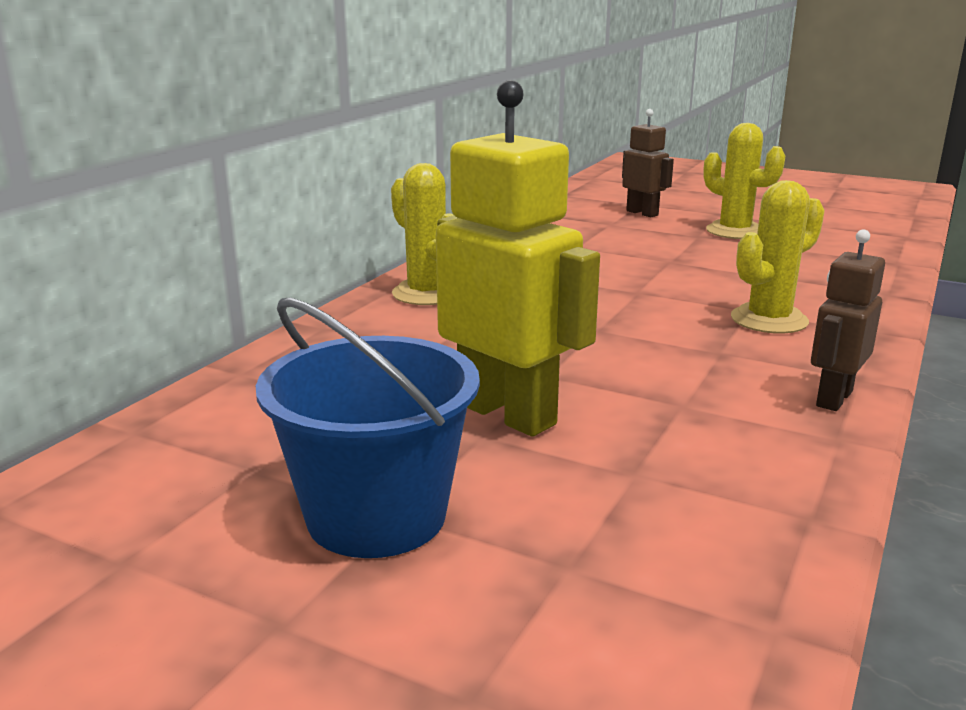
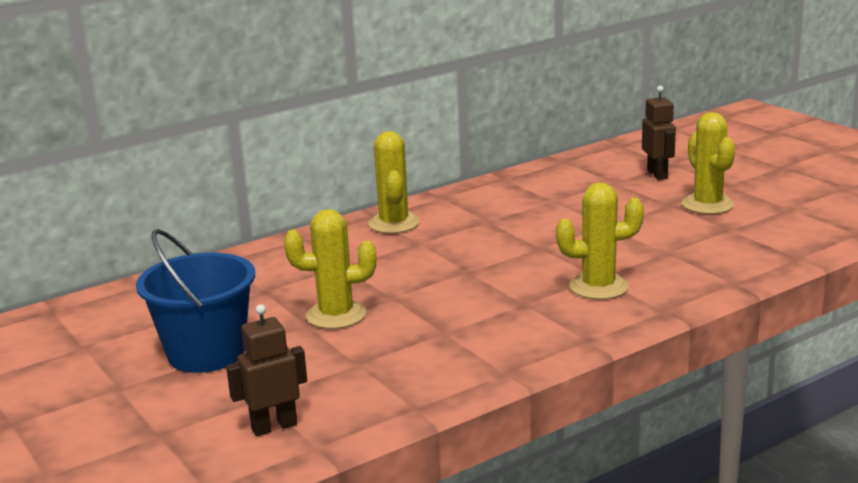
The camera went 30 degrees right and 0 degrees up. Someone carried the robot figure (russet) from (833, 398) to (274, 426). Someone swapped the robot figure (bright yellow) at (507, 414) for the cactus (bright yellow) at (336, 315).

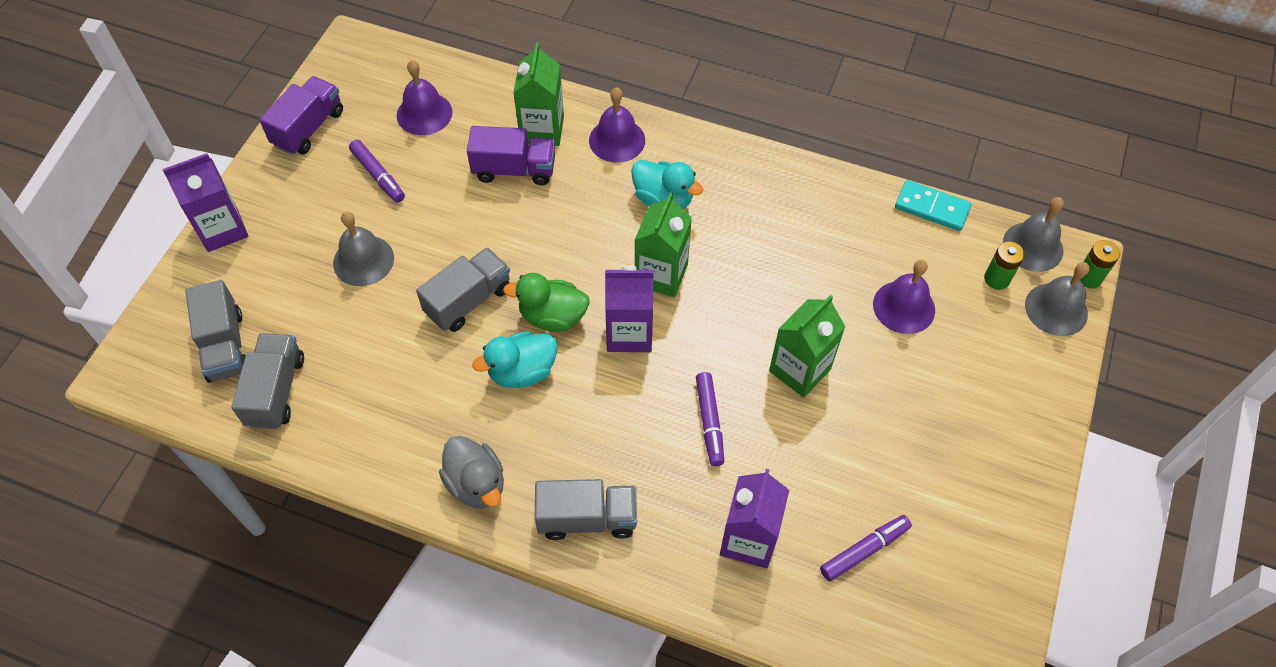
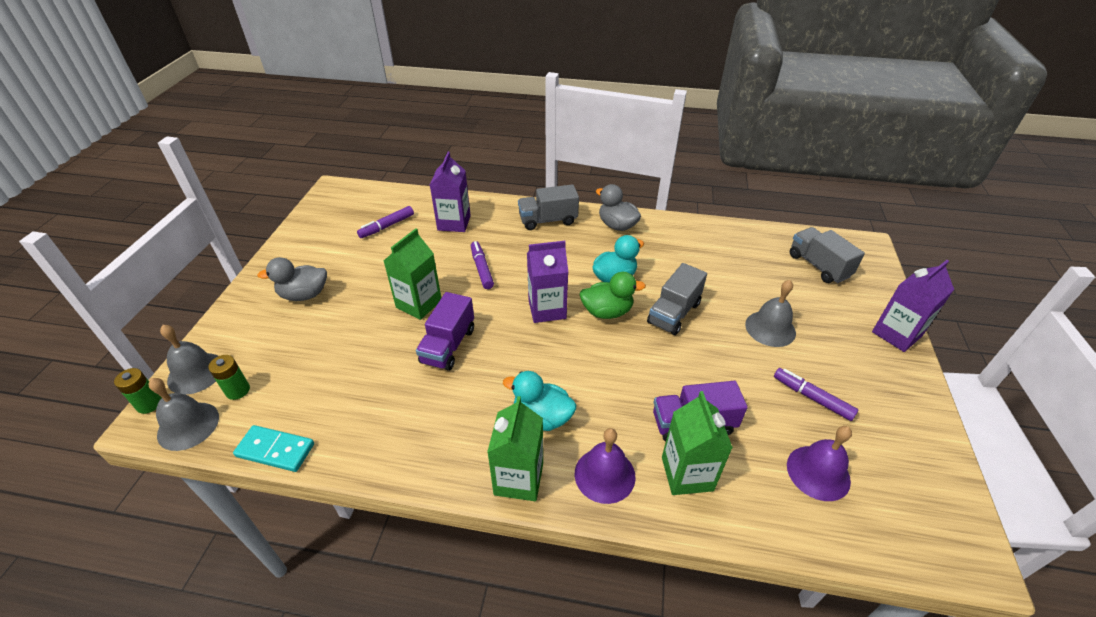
The camera went 170 degrees right and 15 degrees down. Someone took away the truck (ash-grey) at (276, 391). Someone took away the bell (violet) at (904, 307). Someone put down the toy duck (ash-grey) at (304, 295). Someone carried the truck (violet) from (309, 128) to (448, 345). Someone carried the carton (leaf-green) from (661, 275) to (518, 479).

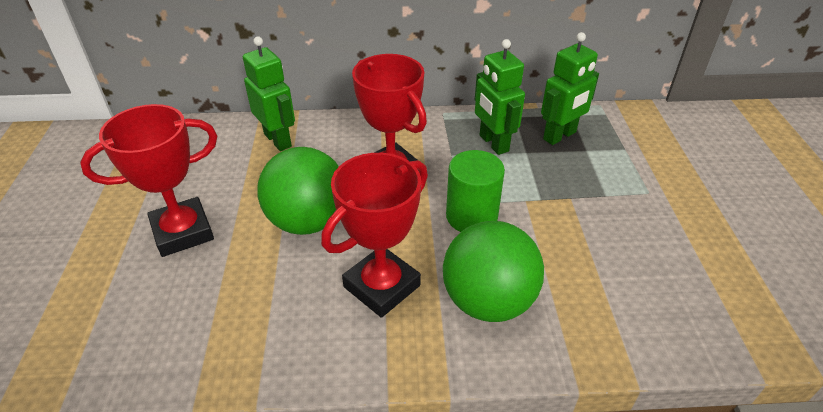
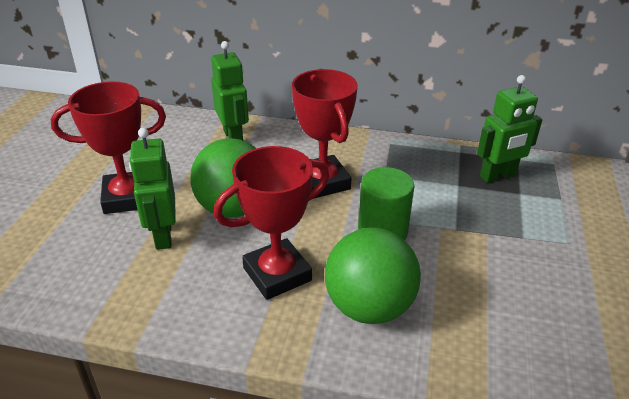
The camera went 15 degrees right and 5 degrees down. Someone carried the robot figure (leaf-green) from (493, 143) to (163, 235).

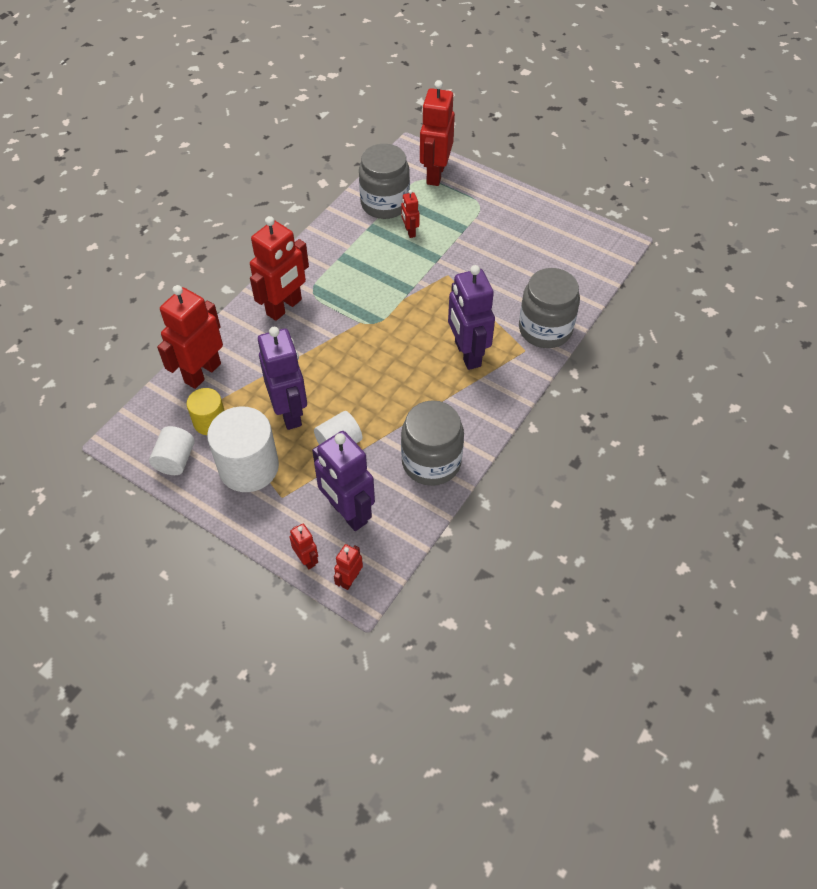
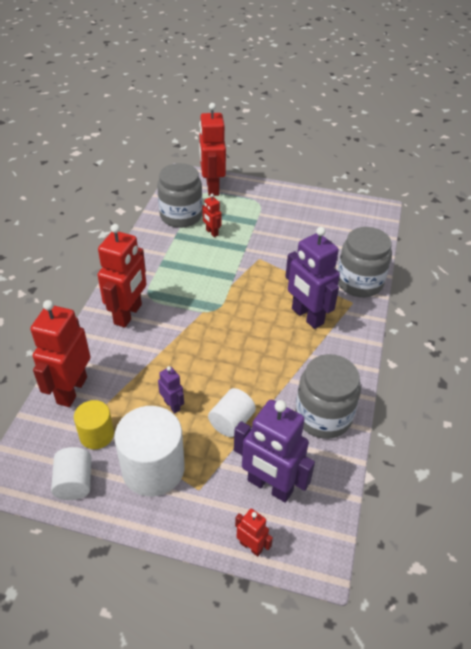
The camera went 20 degrees left and 10 degrees down. Someone took away the robot figure (crimson) at (350, 579). Someone scaled the robot figure (violet) at (290, 412) by 0.48.

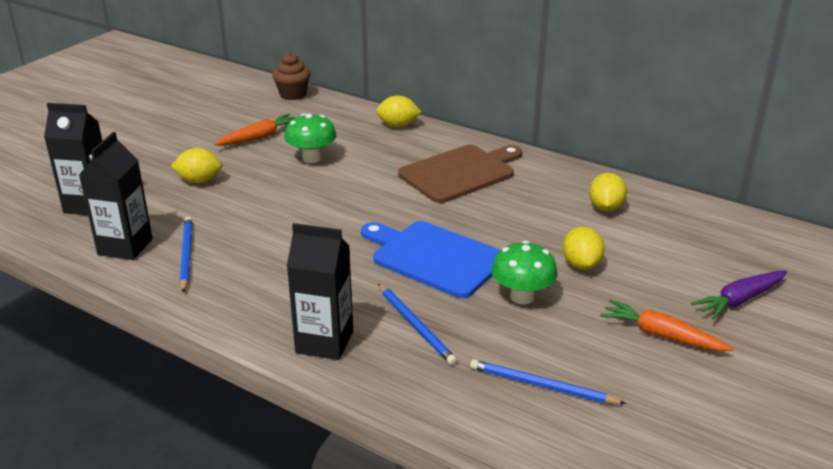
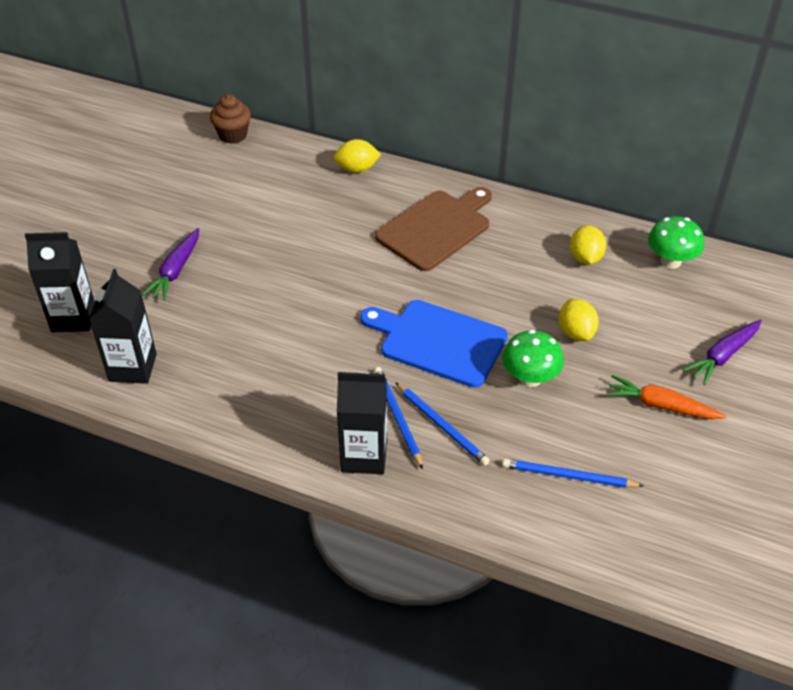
The camera went 10 degrees left and 15 degrees up. Someone took away the toy carrot (orange-coloured) at (259, 137). Someone carried the pencil (blue) from (186, 255) to (397, 417). Someone carried the mushroom (leaf-green) from (312, 158) to (670, 261). Someone swapped the lemon (bright yellow) at (199, 181) for the toy carrot (violet) at (176, 271).

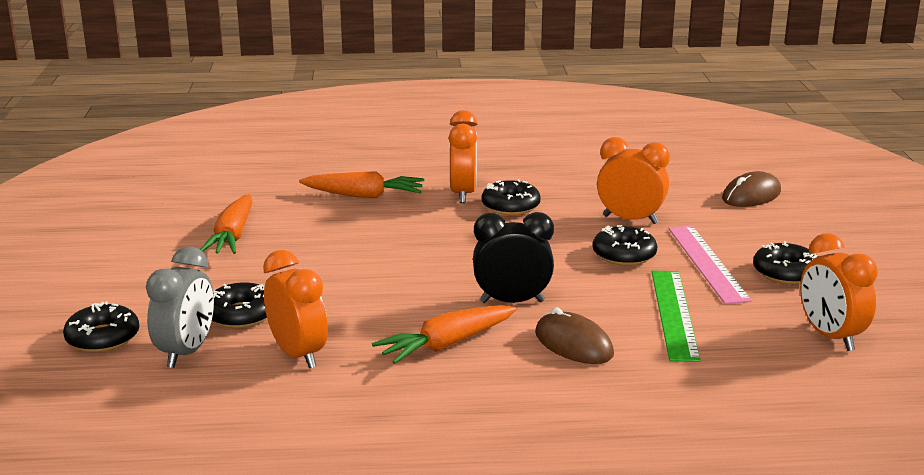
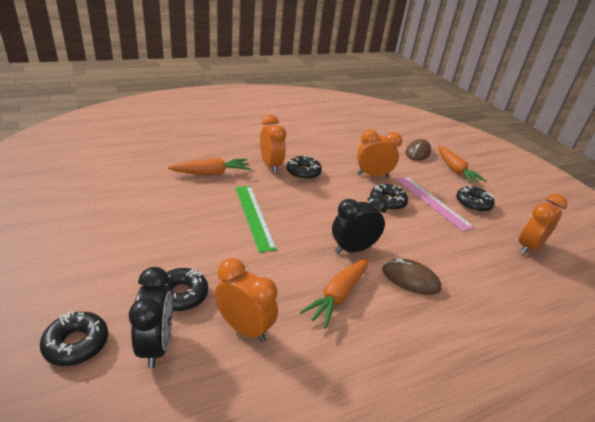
The camera went 25 degrees left and 10 degrees up. Someone carried the toy carrot (orange-coloured) from (232, 236) to (455, 170). Someone carried the measuring stick (leaf-green) from (674, 314) to (254, 216). Someone repainted the bedside clock (ash-grey) at (186, 352), which became the bedside clock (ebony) at (156, 345). Someone rotated the bedside clock (orange-coloured) at (830, 336) by 90 degrees clockwise.

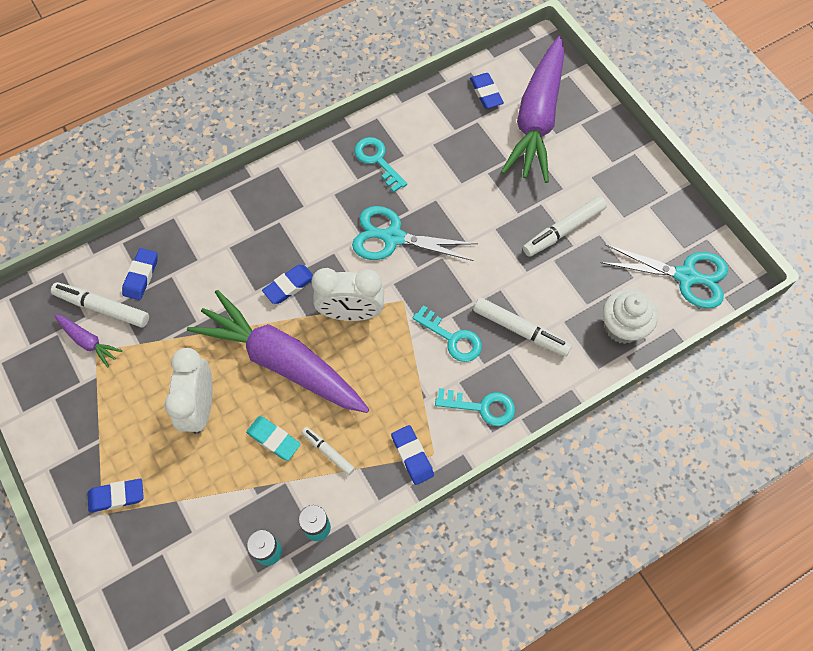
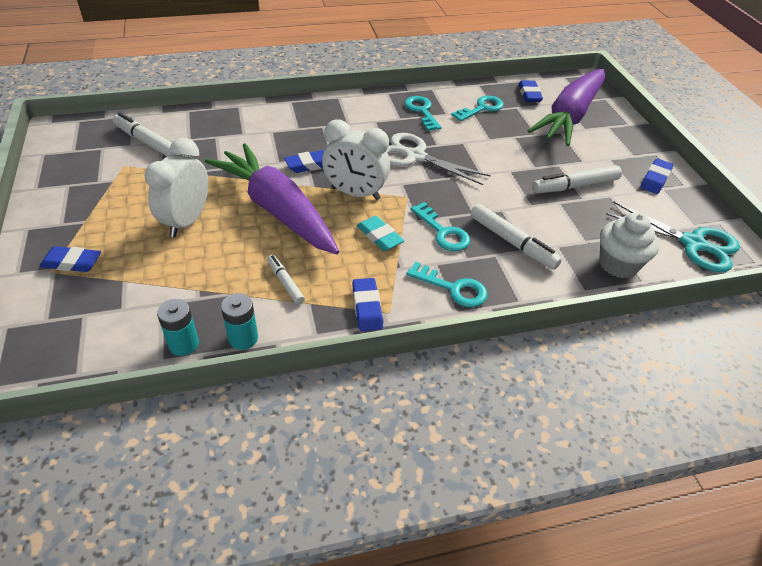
The camera went 15 degrees right and 20 degrees down. Someone took away the toy carrot (violet) at (88, 341). Someone put down the latchkey (teal) at (481, 108). Someone carried the eraser (blue) from (141, 276) to (655, 179). Someone carried the eraser (teal) from (273, 439) to (379, 236). Someone repainted the shears (teal) at (392, 237), which became the shears (pure white) at (414, 156).

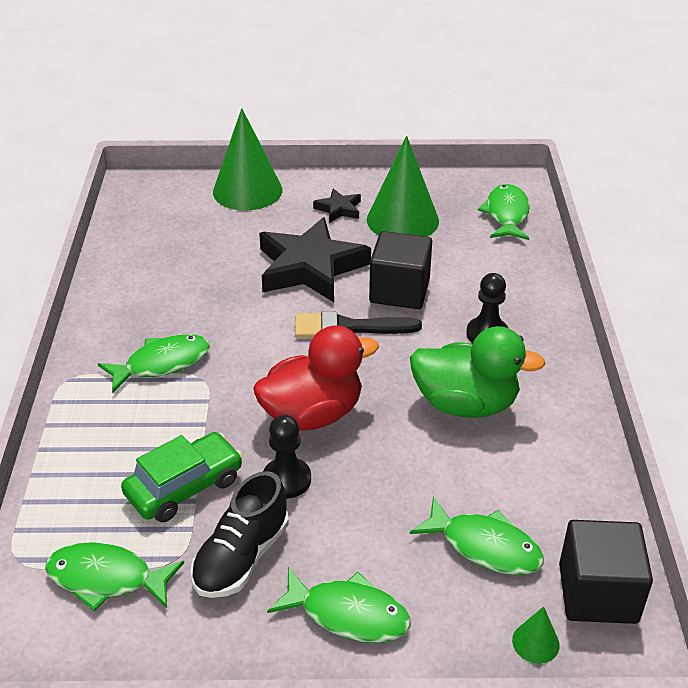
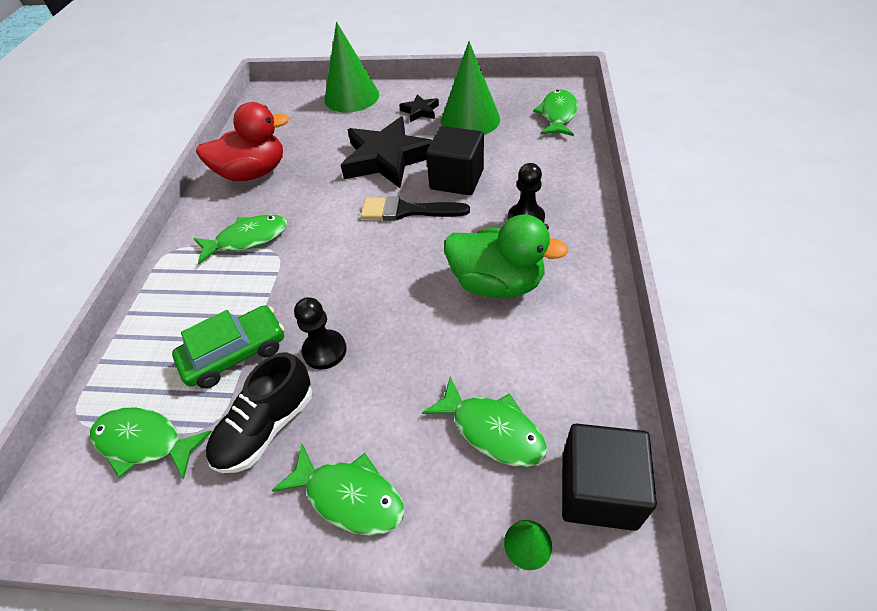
The camera went 10 degrees right and 10 degrees up. Someone carried the toy duck (crimson) from (312, 414) to (253, 173).

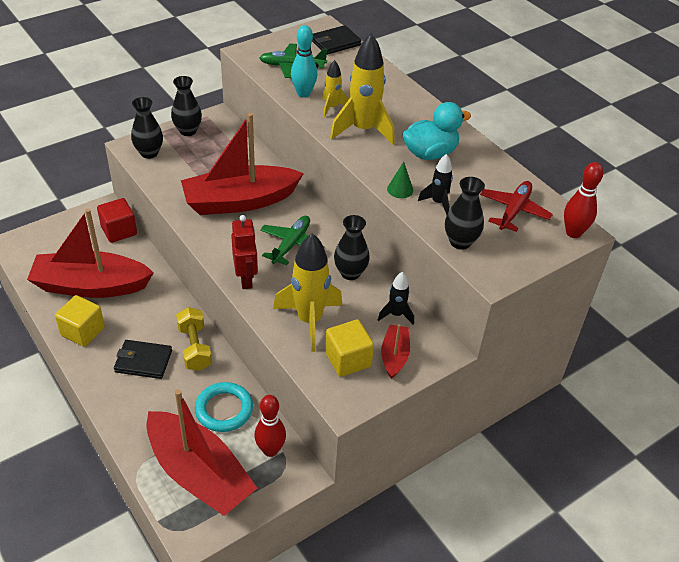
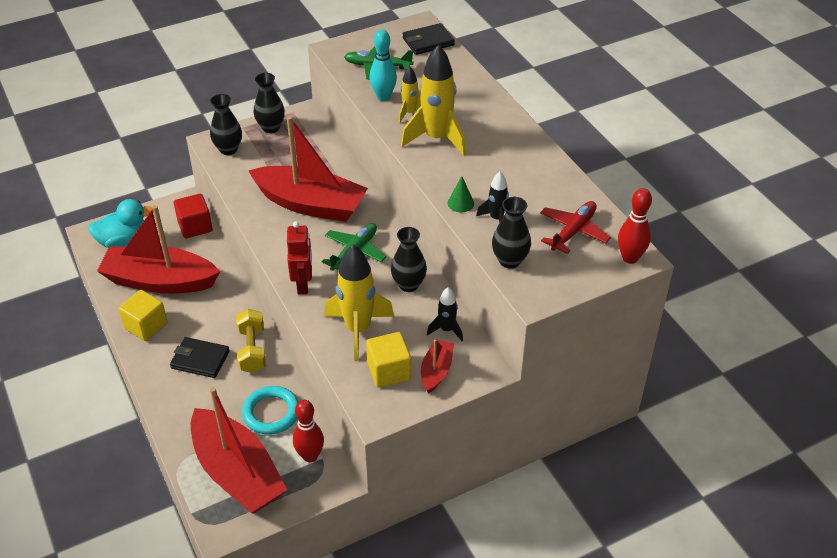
The camera went 10 degrees right and 0 degrees up. Someone carried the toy duck (teal) from (430, 153) to (124, 242). Someone rotated the boat (crimson) at (240, 201) by 150 degrees counterclockwise.

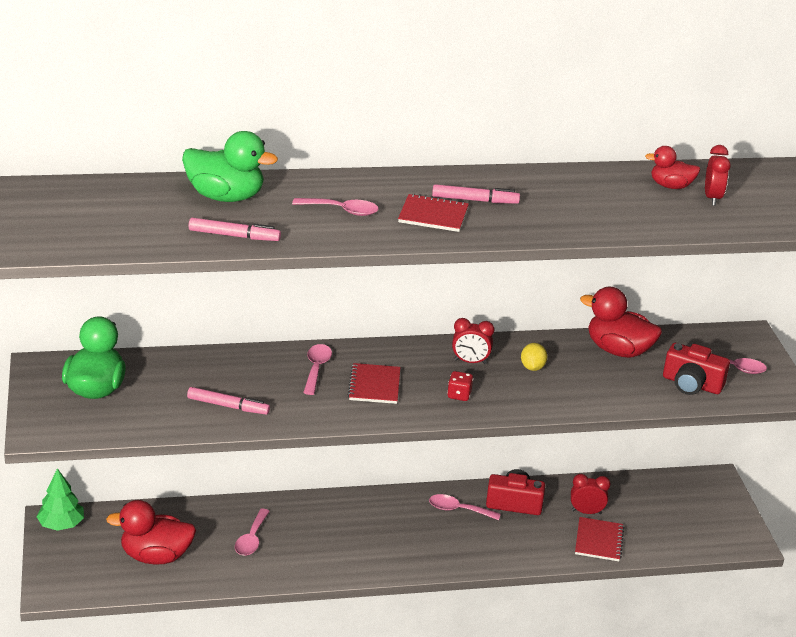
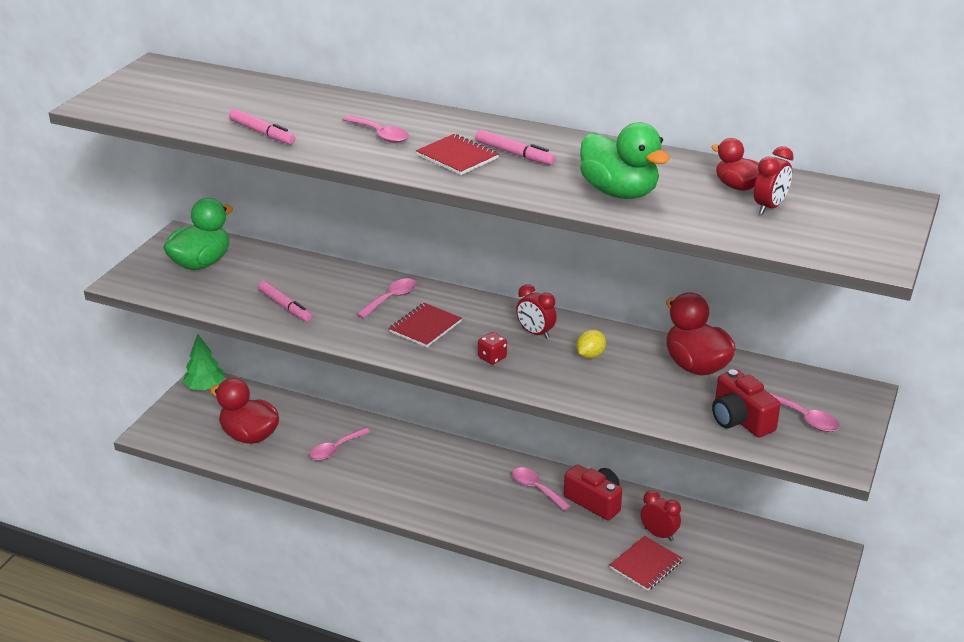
The camera went 35 degrees right and 0 degrees up. Someone carried the toy duck (leaf-green) from (226, 197) to (619, 192).

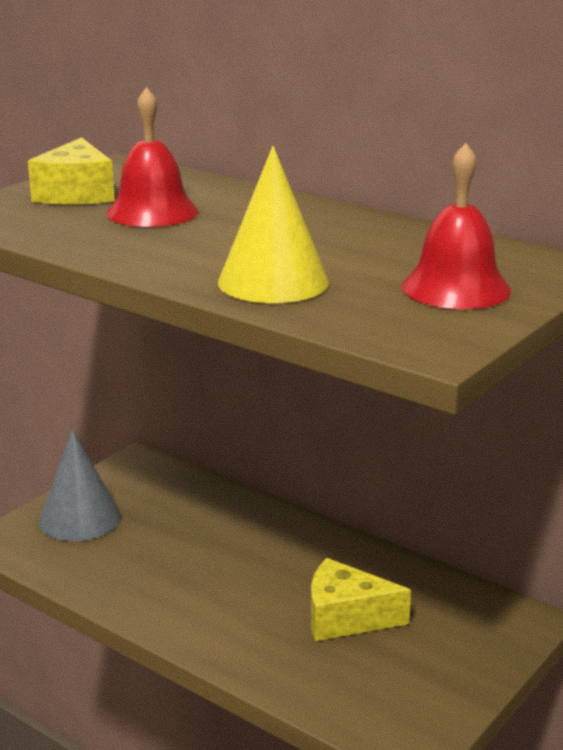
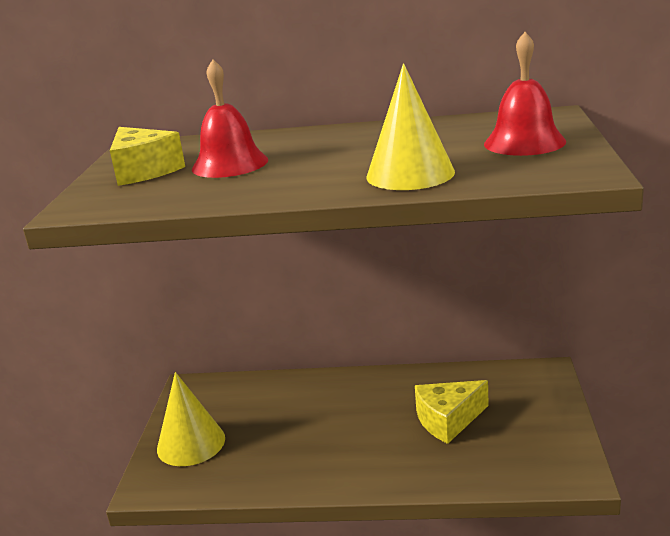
The camera went 30 degrees left and 0 degrees up. Someone repainted the cone (ash-grey) at (80, 518), which became the cone (bright yellow) at (191, 443).

